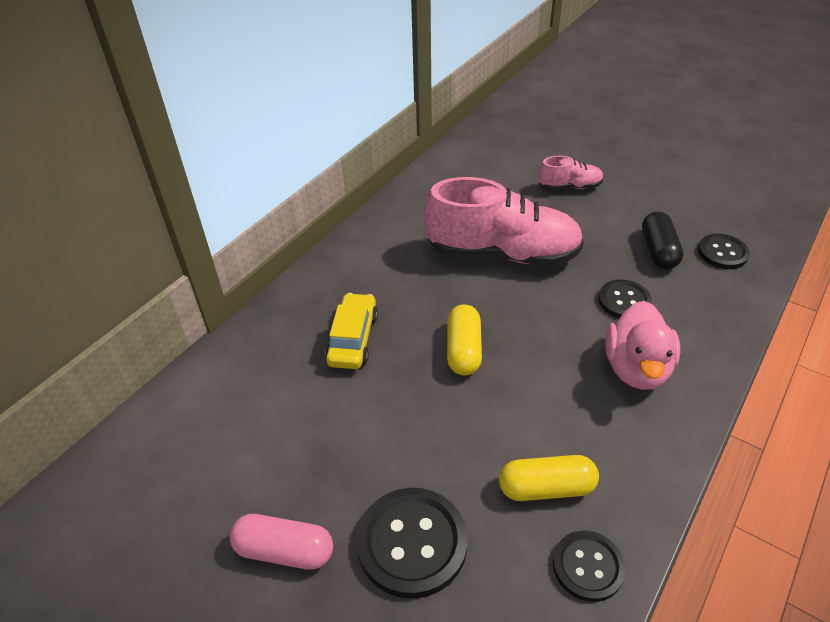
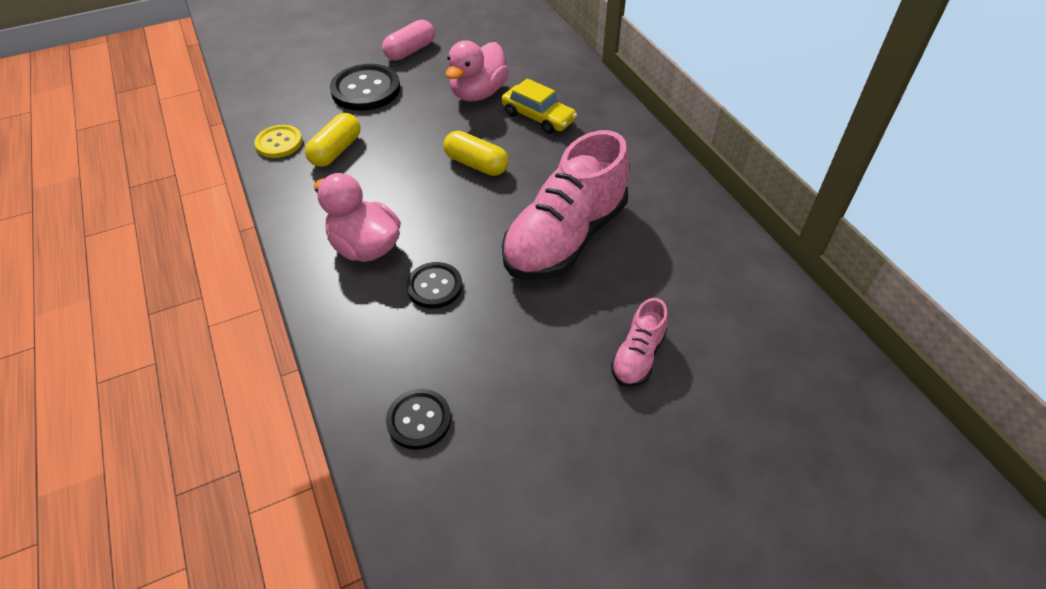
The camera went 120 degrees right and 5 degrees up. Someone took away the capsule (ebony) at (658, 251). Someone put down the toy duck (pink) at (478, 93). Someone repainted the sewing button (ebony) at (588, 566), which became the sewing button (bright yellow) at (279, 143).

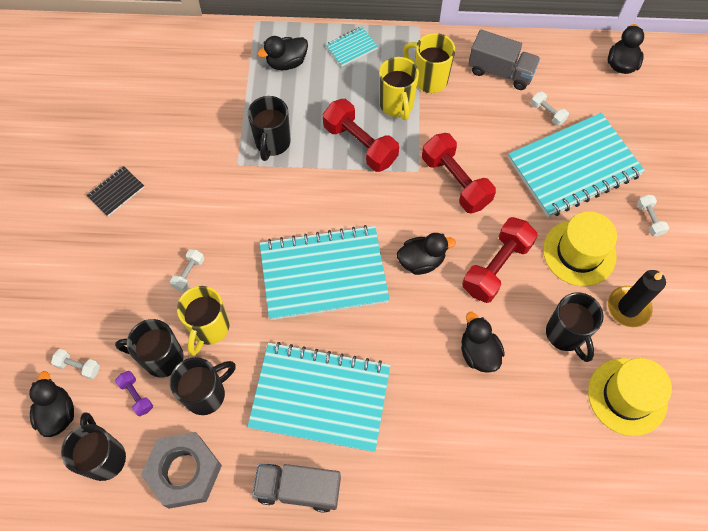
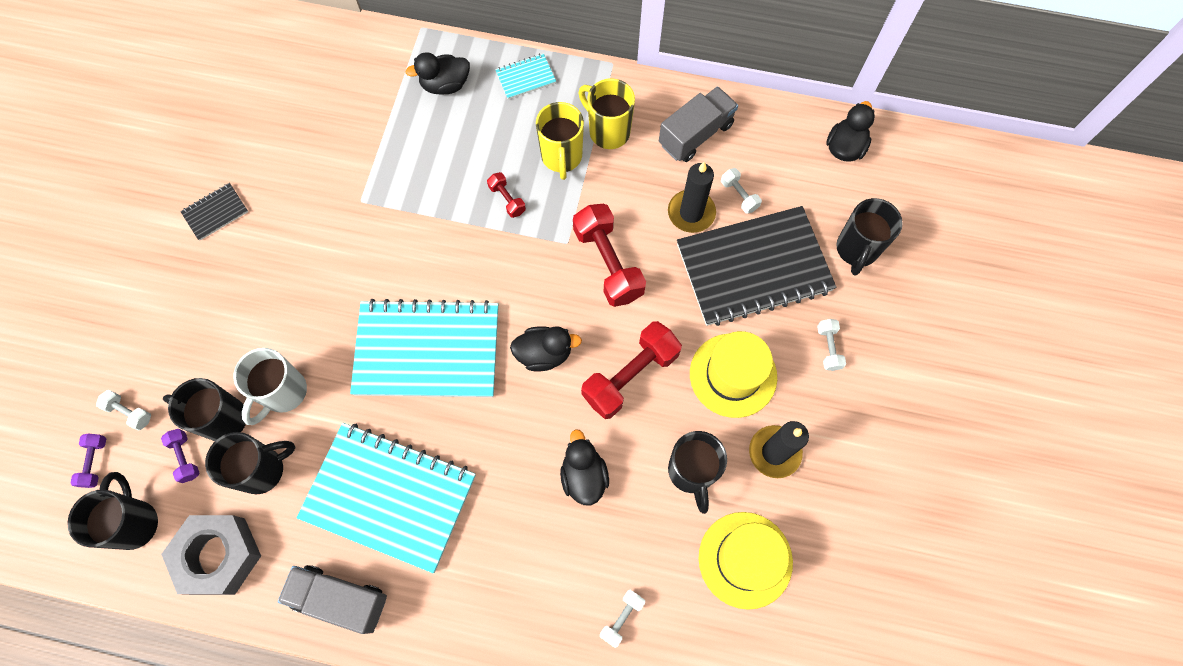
The camera went 10 degrees right and 5 degrees up. Someone put down the wax candle (ebony) at (691, 213). Someone carried the hand weight (pure white) from (189, 273) to (622, 618). Someone carried the mug (ebony) from (272, 143) to (856, 250). Someone swapped the toy duck (ebony) at (57, 413) for the hand weight (violet) at (95, 462). Someone repainted the mug (bright yellow) at (209, 328), which became the mug (pure white) at (283, 393). Someone repainted the exercise book (teal) at (573, 167), which became the exercise book (ebony) at (753, 267). Someone rotated the truck (ash-grey) at (500, 72) by 75 degrees counterclockwise. Someone scaled the hand weight (crimson) at (360, 144) by 0.48.

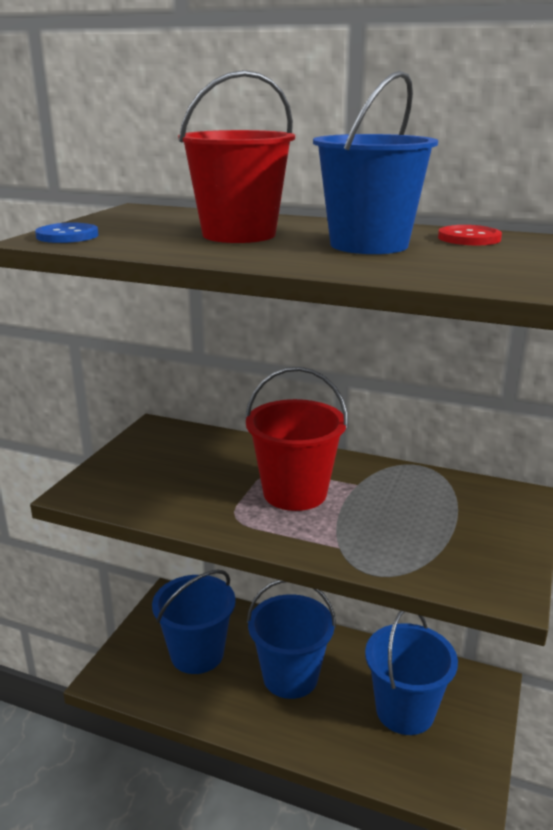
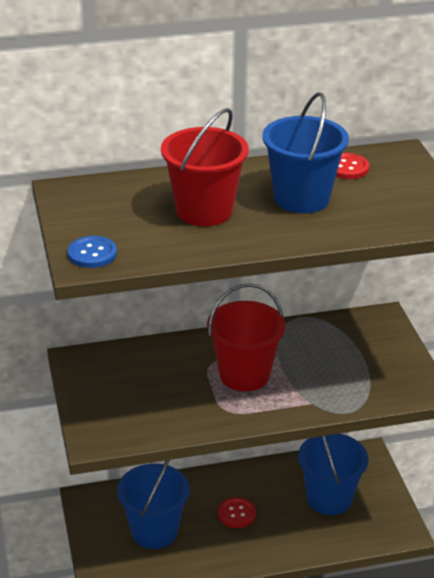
The camera went 35 degrees left and 10 degrees up. Someone swapped the pail (blue) at (290, 677) for the sewing button (crimson) at (237, 514).

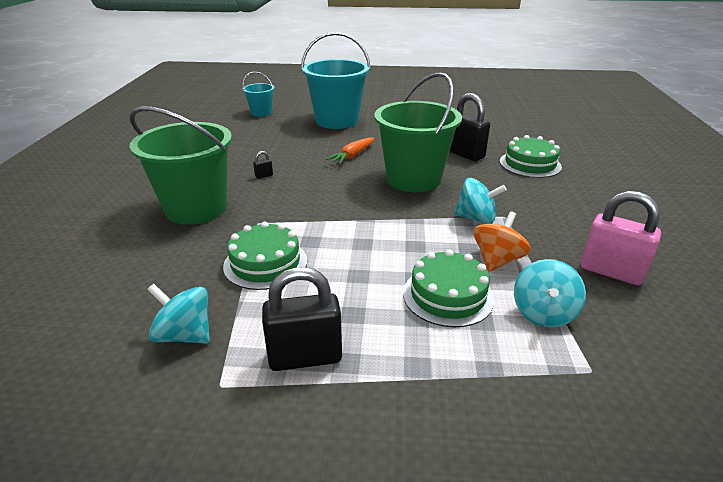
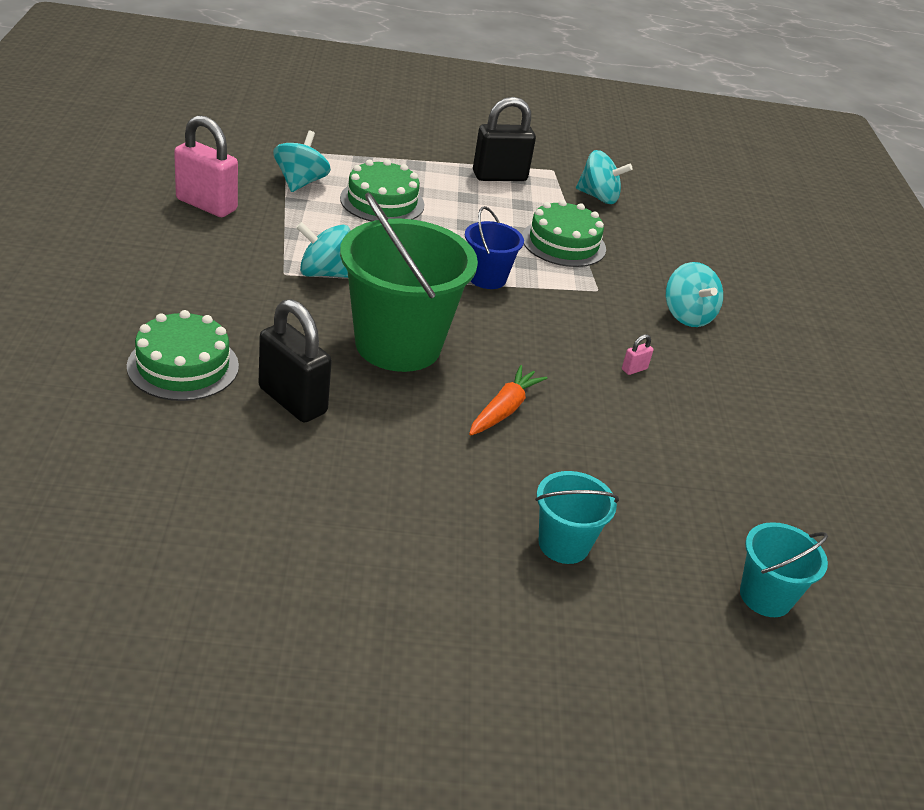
The camera went 170 degrees right and 5 degrees up. Someone took away the toy top (orange-coloured) at (497, 260). Someone put down the pail (blue) at (487, 278). Someone swapped the pail (leaf-green) at (196, 208) for the toy top (teal) at (687, 315). Someone repainted the lock (ebony) at (264, 176), which became the lock (pink) at (634, 369). Someone scaled the pail (teal) at (337, 121) by 0.50.

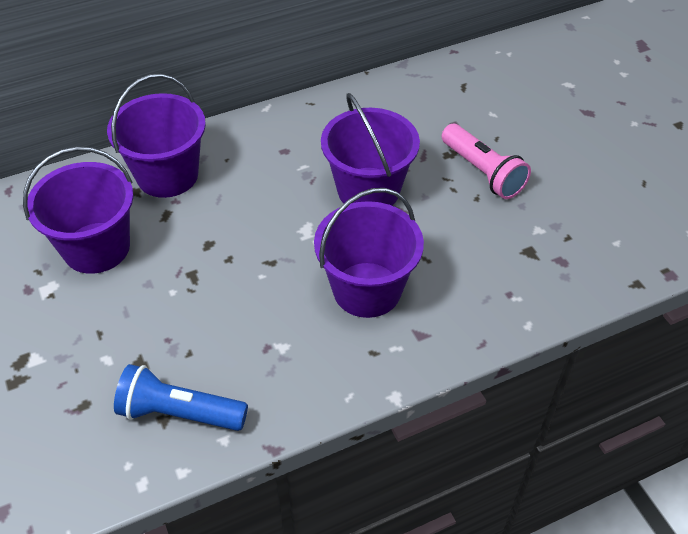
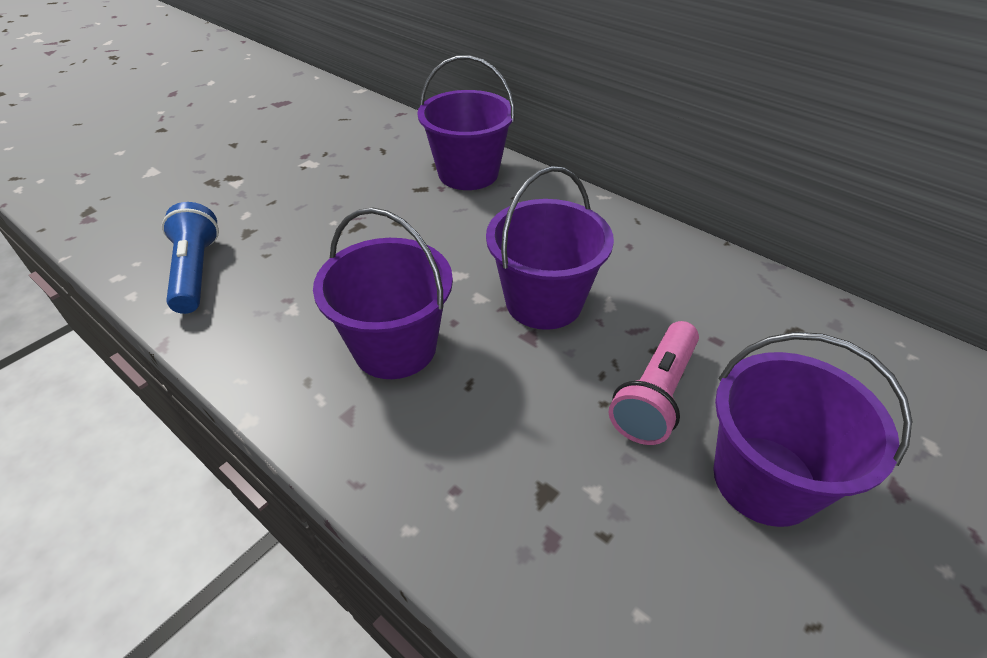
The camera went 65 degrees right and 5 degrees down. Someone carried the pail (violet) from (96, 248) to (764, 479).

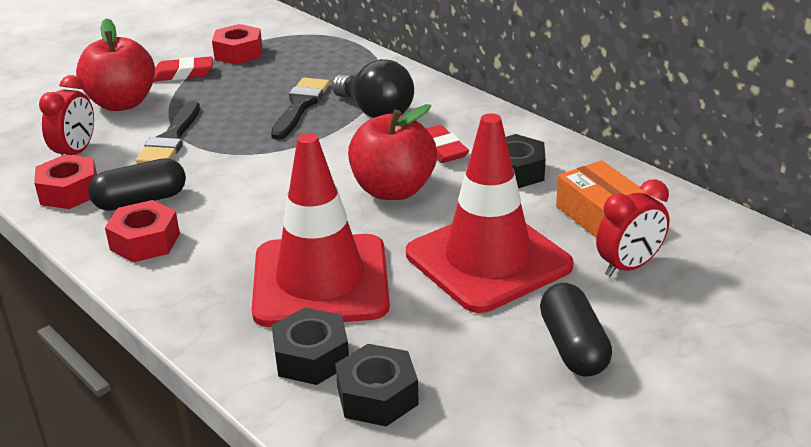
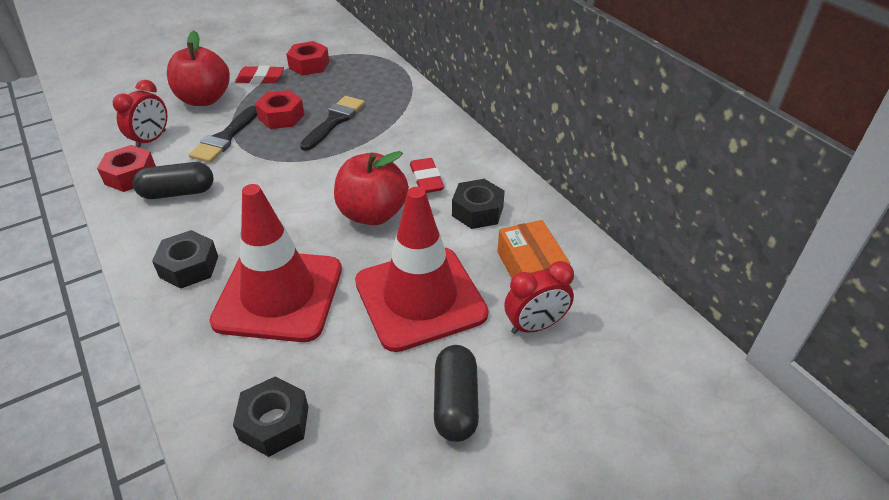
The camera went 10 degrees right and 10 degrees up. Someone took away the bulb (ebony) at (375, 112). Someone carried the hex nut (crimson) from (145, 241) to (281, 117). Someone carried the hex nut (ebony) from (311, 357) to (189, 266).

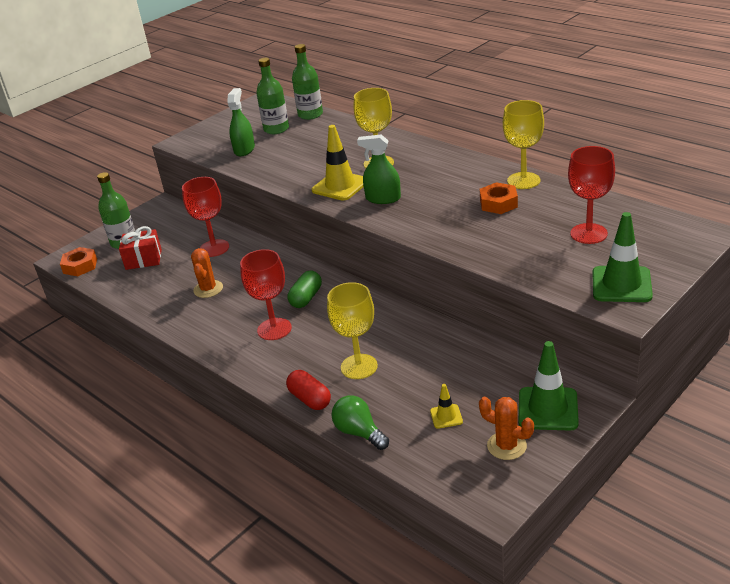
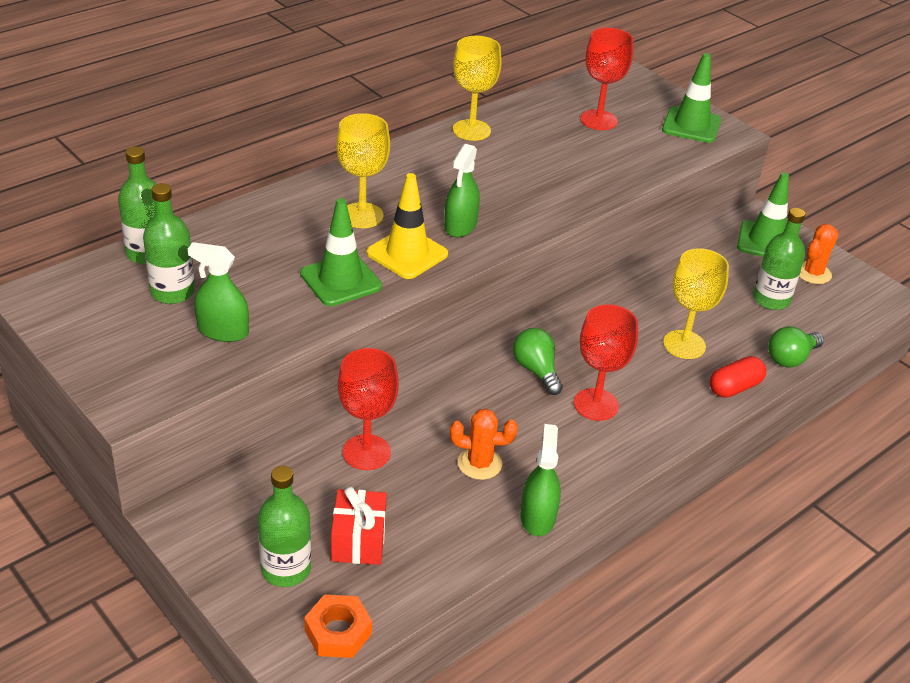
The camera went 90 degrees left and 5 degrees up. Someone took away the hex nut (orange-coloured) at (498, 203). Someone put down the road cone (leaf-green) at (341, 280). Someone put down the spray bottle (leaf-green) at (537, 517). Someone swapped the capsule (leaf-green) at (306, 298) for the bulb (leaf-green) at (536, 370). Someone swapped the road cone (bright yellow) at (446, 416) for the flask (leaf-green) at (771, 299).

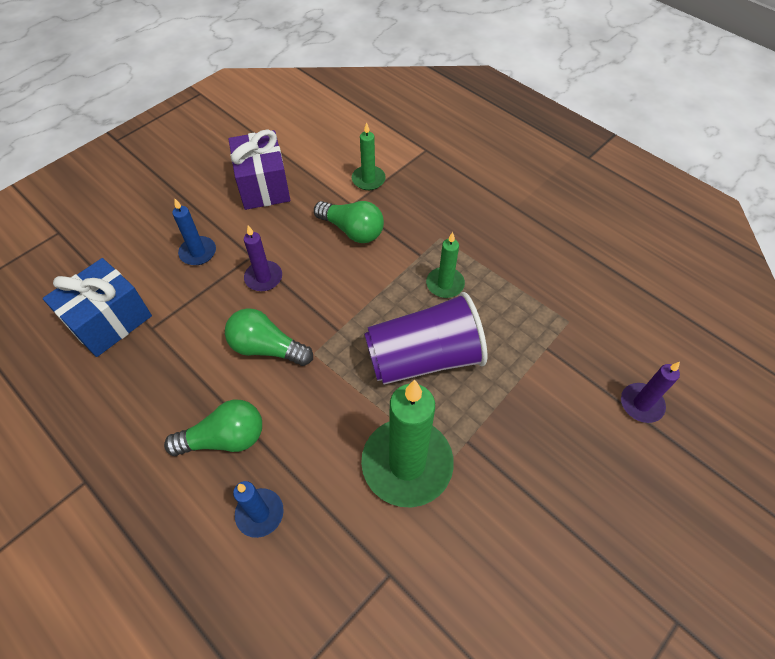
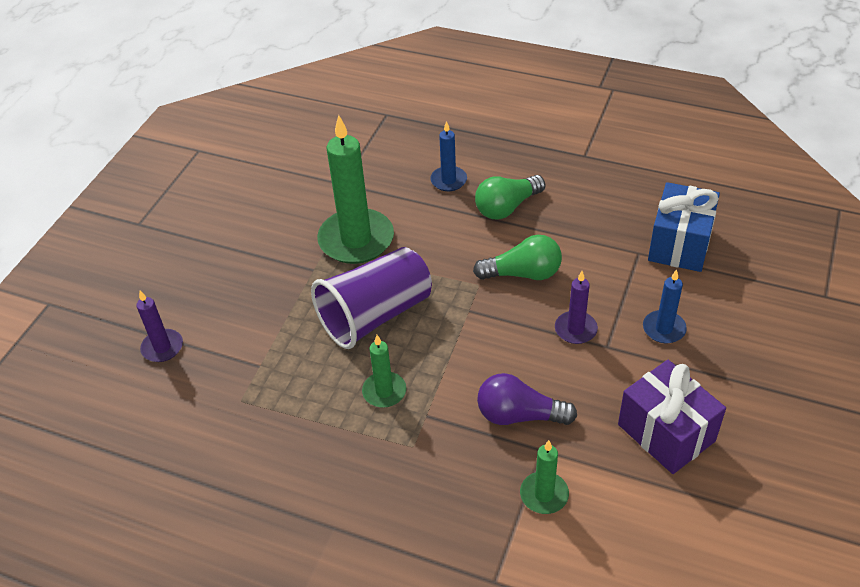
The camera went 160 degrees right and 10 degrees down. Someone repainted the bulb (leaf-green) at (352, 230), which became the bulb (violet) at (519, 415).

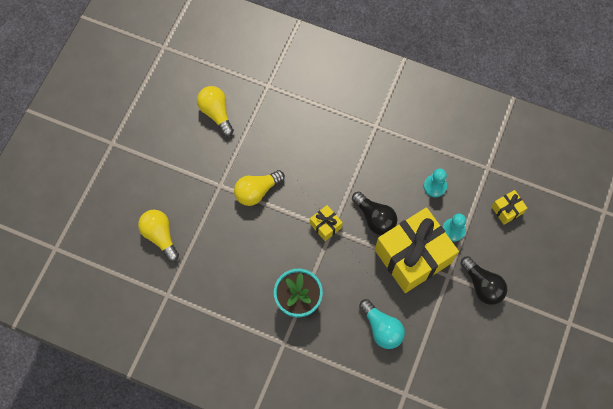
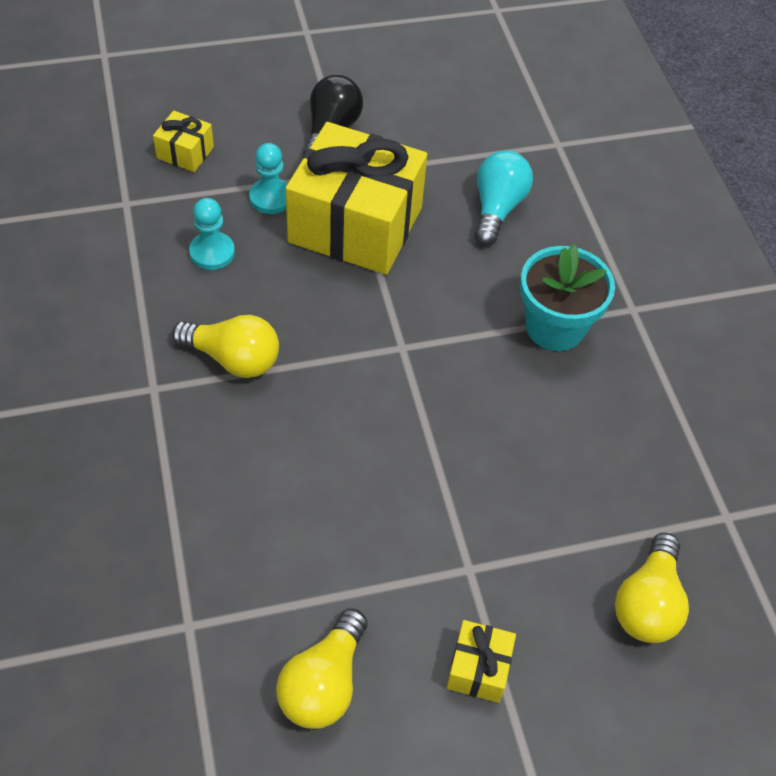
The camera went 130 degrees left and 15 degrees down. Someone took away the bulb (ebony) at (375, 218). Someone carried the bulb (bright yellow) from (257, 191) to (233, 359). Someone carried the gift (bright yellow) from (325, 225) to (478, 668).

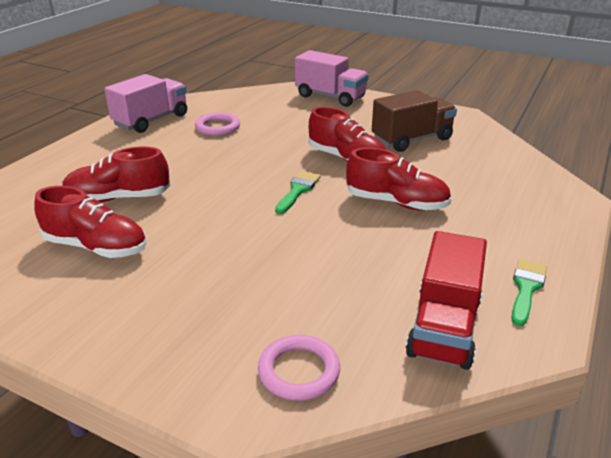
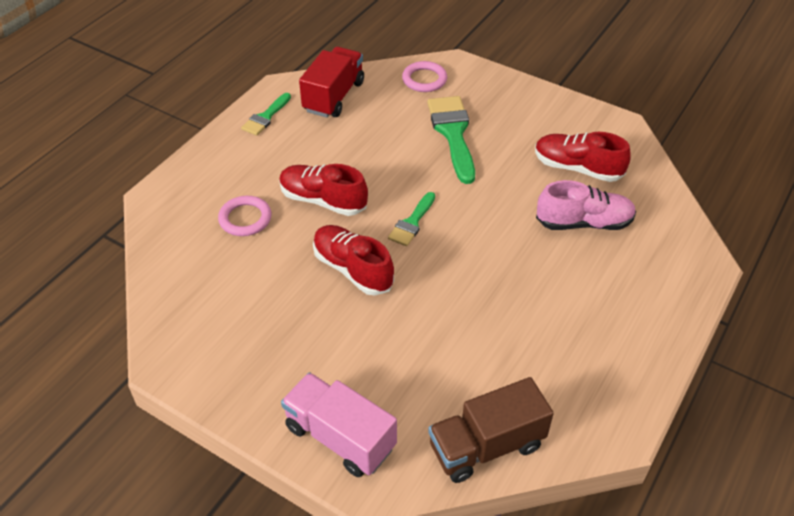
The camera went 175 degrees left and 15 degrees up. Someone took away the truck (pink) at (151, 120). Someone put down the paint brush (leaf-green) at (453, 133). Someone carried the ring (pink) from (217, 127) to (245, 219). Someone carried the truck (russet) from (412, 139) to (486, 446). Someone repainted the shoe (crimson) at (118, 198), which became the shoe (pink) at (584, 223).

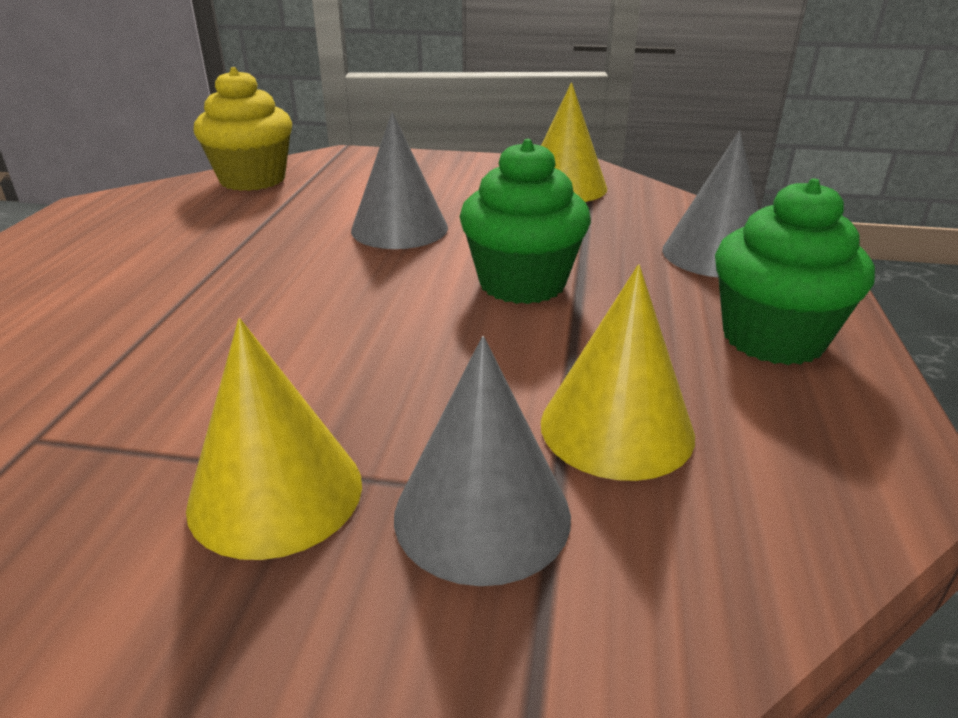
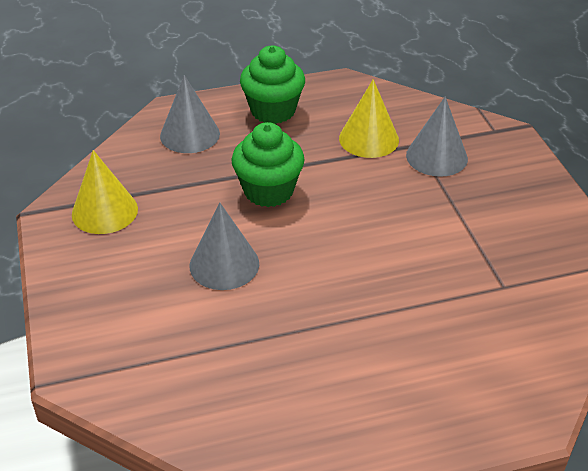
The camera went 115 degrees left and 10 degrees up. Someone took away the cone (bright yellow) at (276, 493). Someone took away the fairy cake (bright yellow) at (253, 179).

